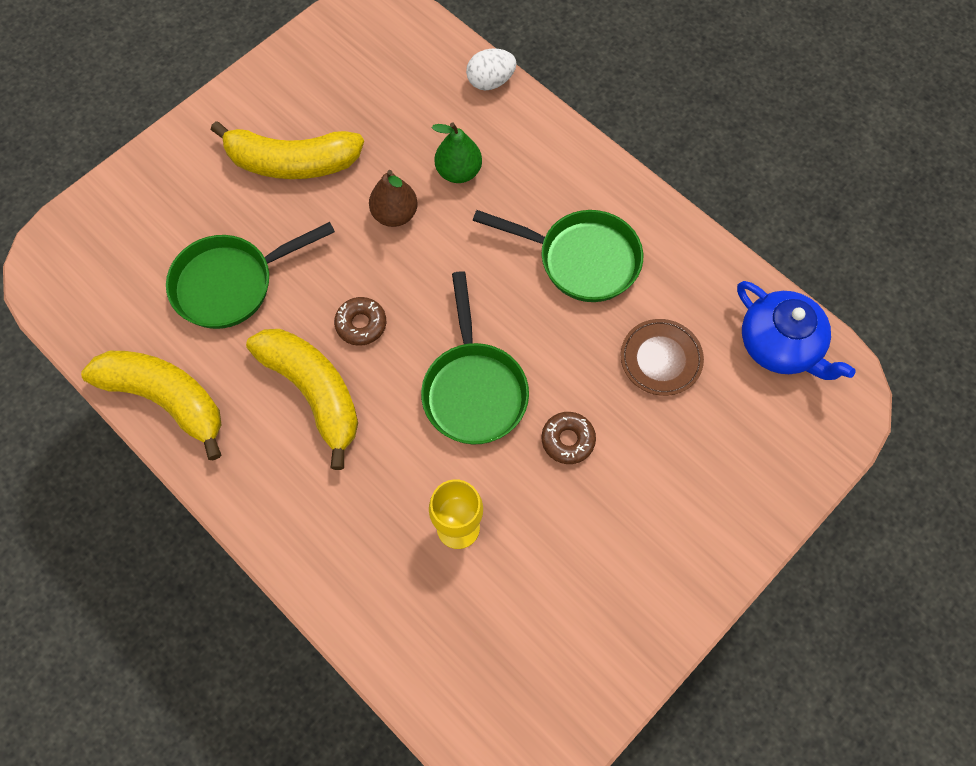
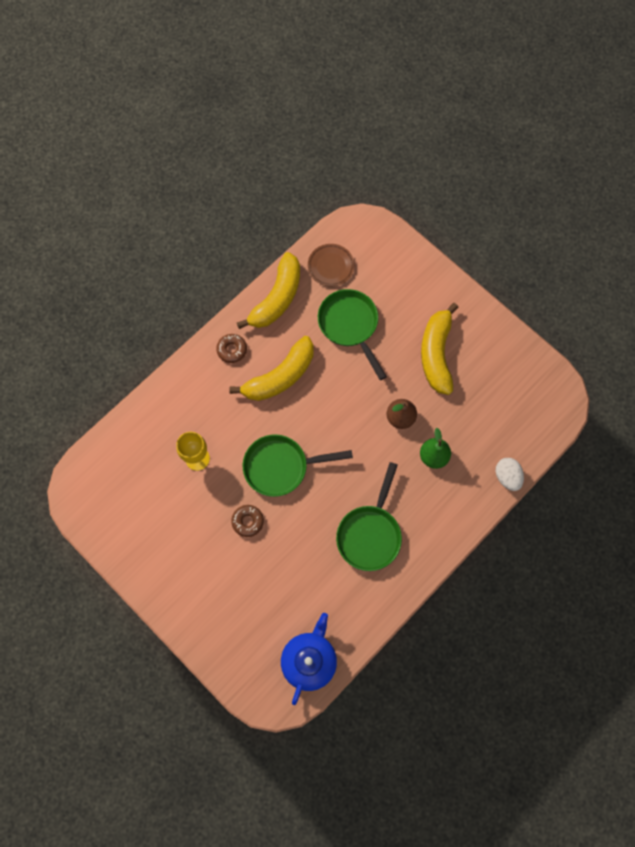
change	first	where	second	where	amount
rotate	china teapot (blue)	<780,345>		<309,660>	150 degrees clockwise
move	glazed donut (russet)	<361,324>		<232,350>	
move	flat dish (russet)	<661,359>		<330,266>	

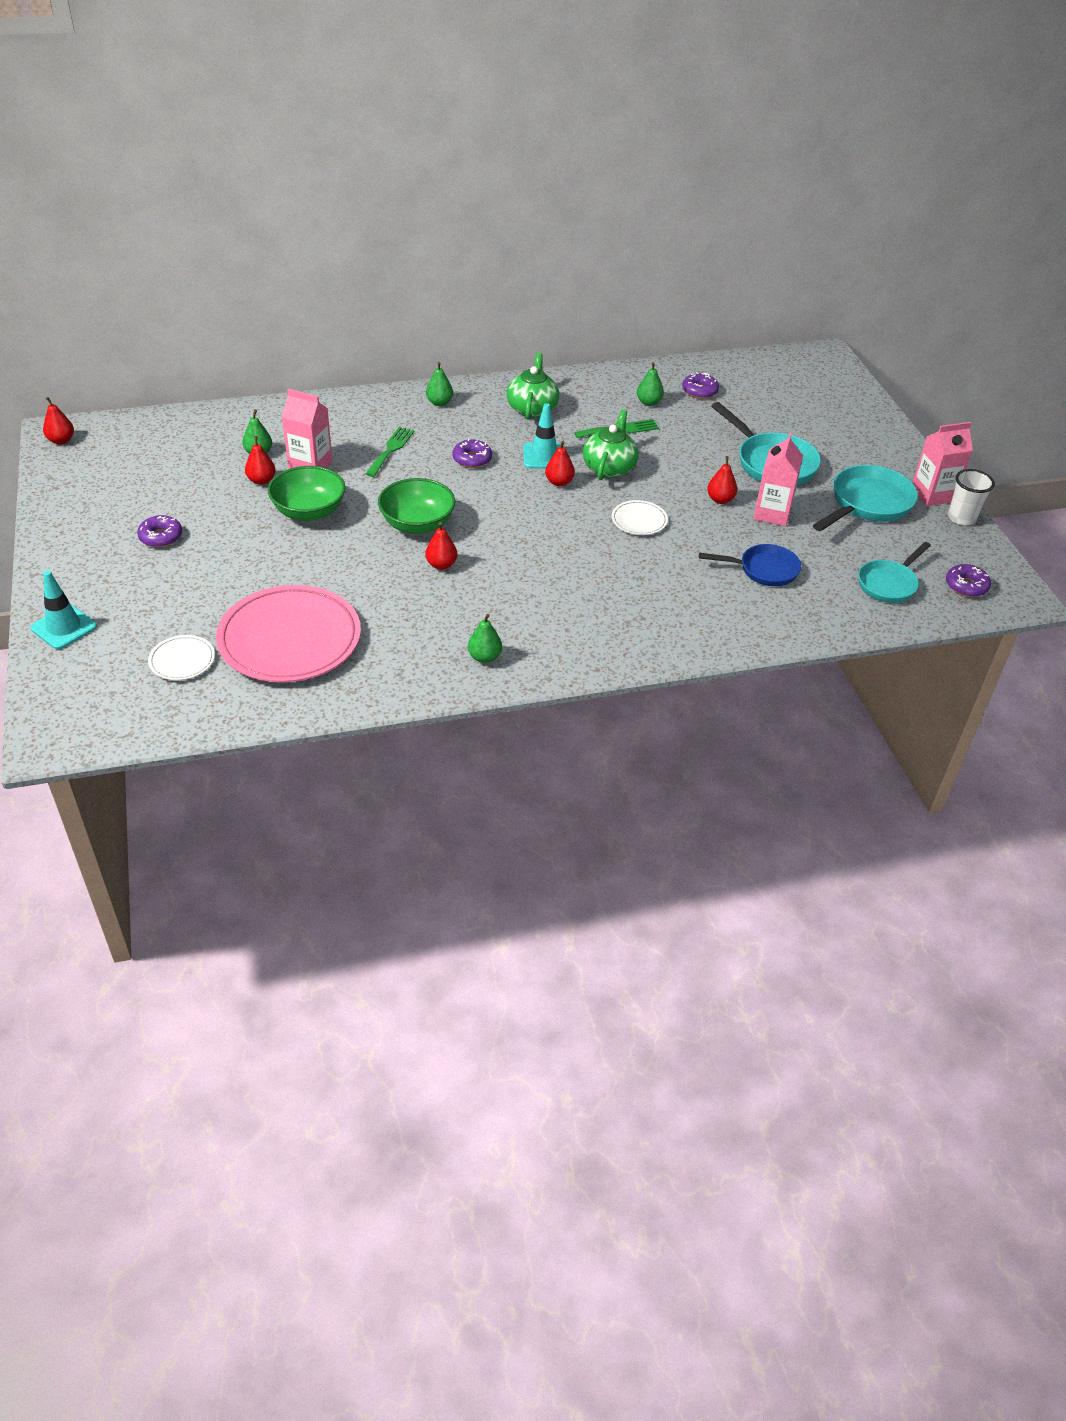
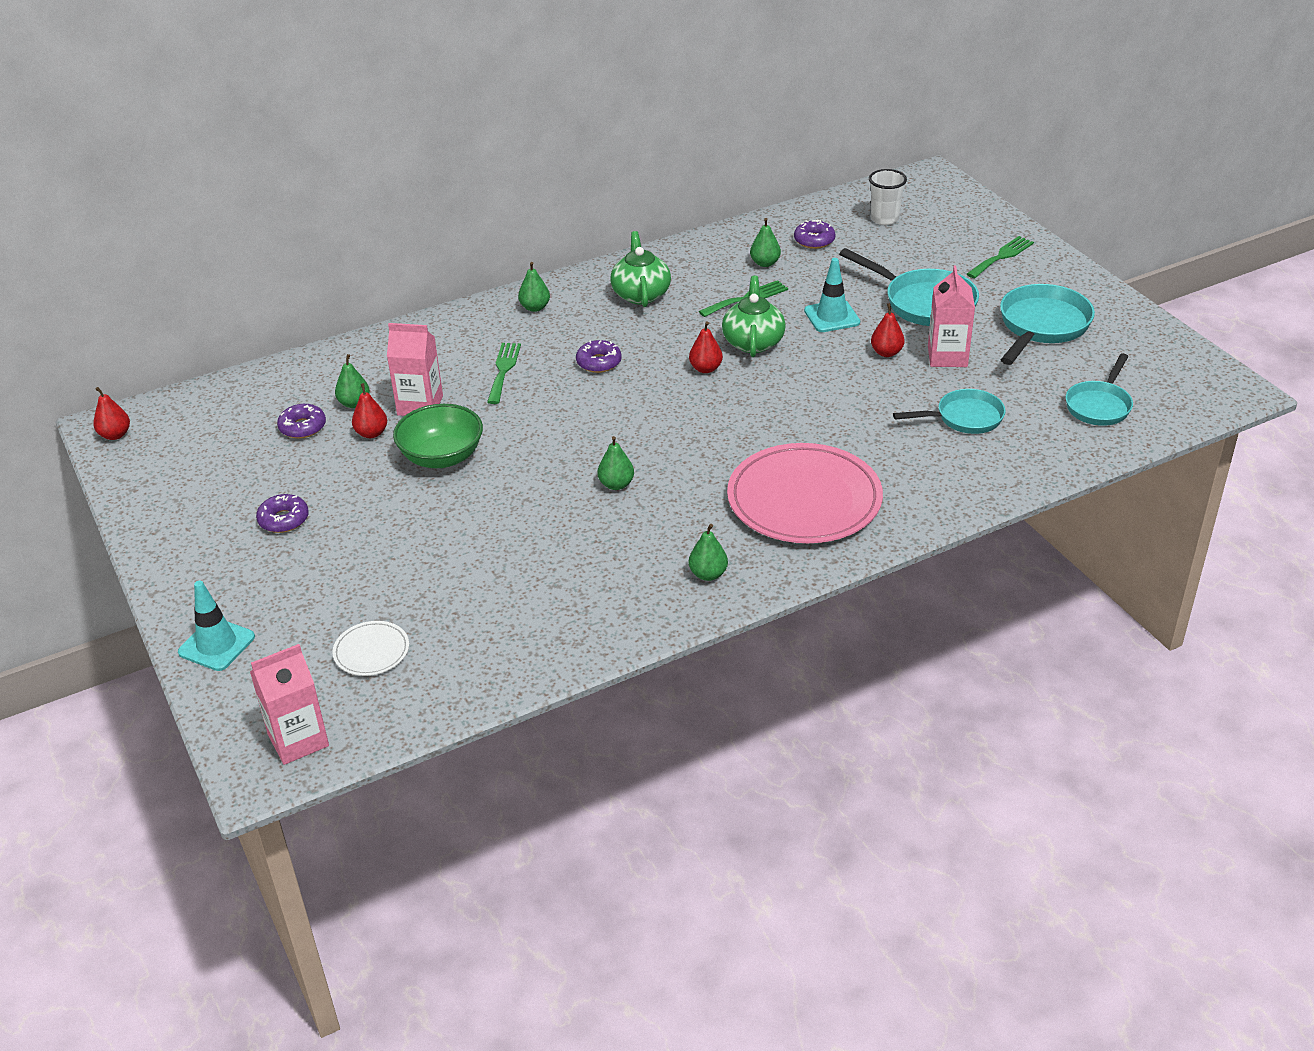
change	first	where	second	where	amount
move	safety cone (turquoise)	<544,456>		<832,317>	
move	juice carton (rose-pink)	<932,495>		<298,740>	
move	beaker (white)	<961,518>		<884,219>	
delete	deep dish (green)	<417,524>			
delete	flat dish (white)	<639,520>			
recolor	pear (crimson)	<441,565>	pear (green)	<616,484>	
recolor	pan (blue)	<763,570>	pan (turquoise)	<964,418>	
move	glazed donut (violet)	<966,586>		<302,427>	
move	flat dish (rose-pink)	<290,639>		<804,500>	
insert			dinner fork (green)	<1002,256>	

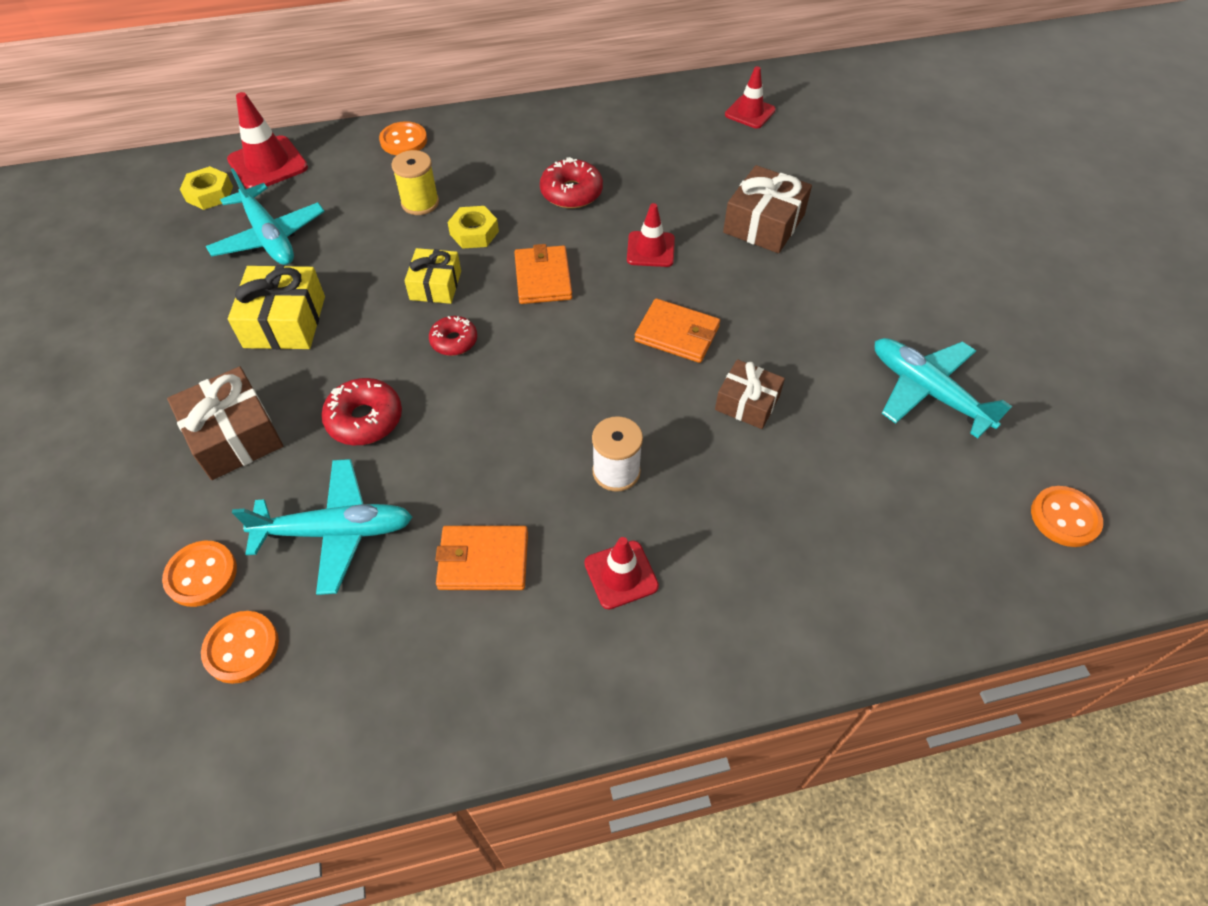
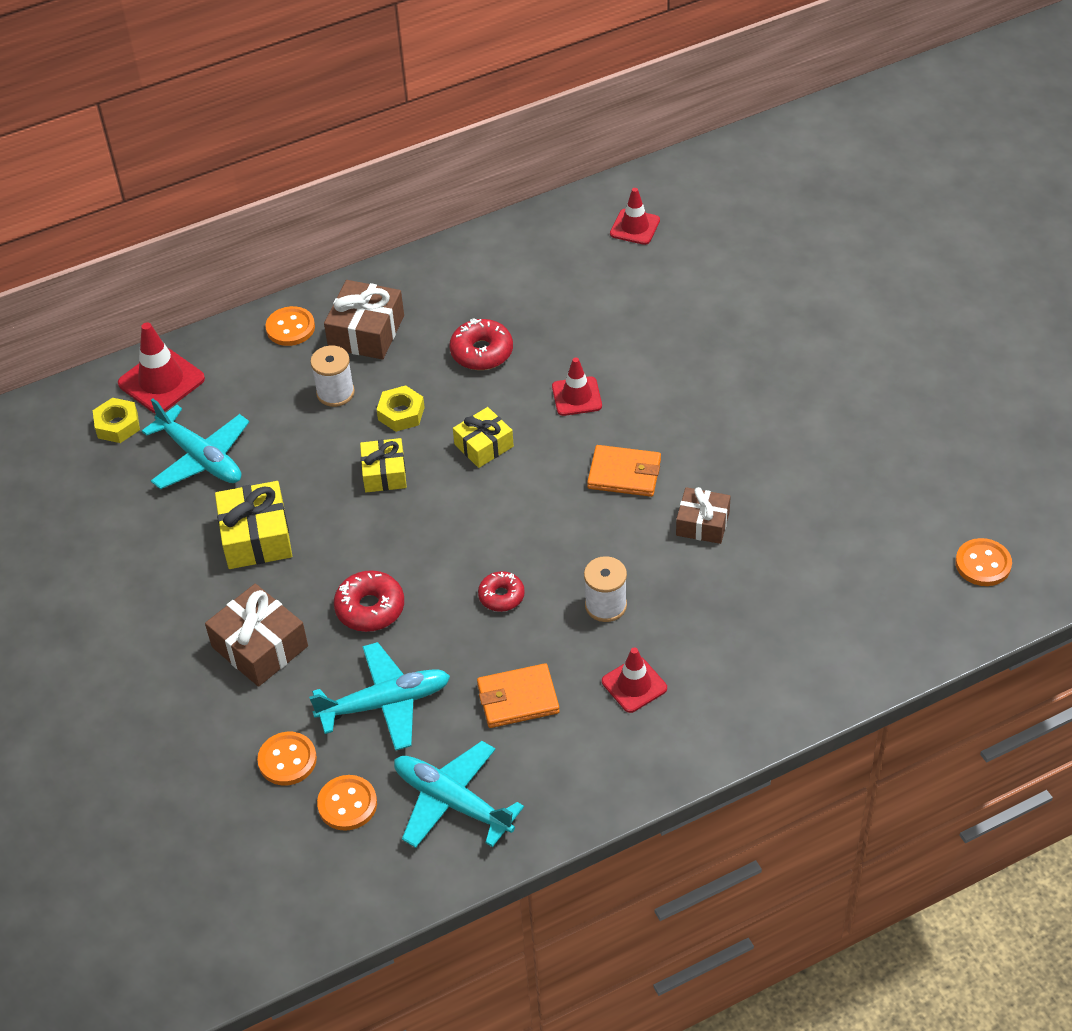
change	first	where	second	where	amount
recolor	spool (yellow)	<420,203>	spool (white)	<335,393>	
move	present (russet)	<764,224>		<366,332>	
replace	wallet (bright orange)	<543,278>	present (yellow)	<484,445>	
move	glazed donut (crimson)	<454,341>		<501,596>	
move	plane (turquoise)	<927,391>		<452,801>	

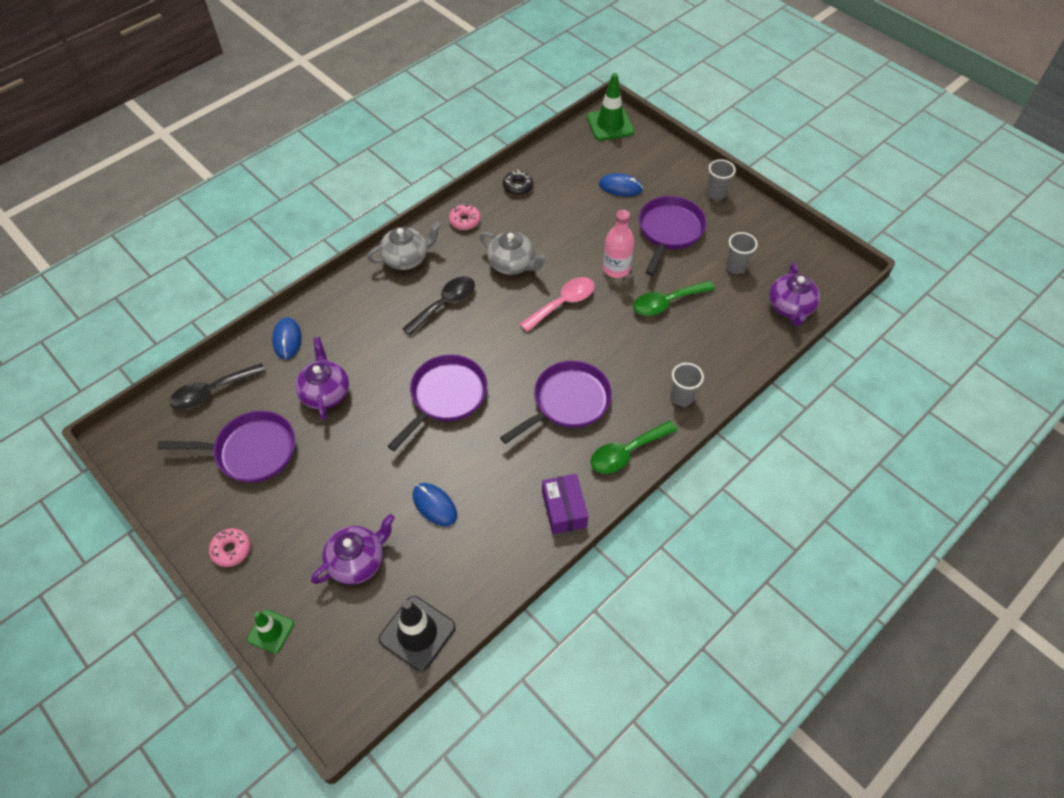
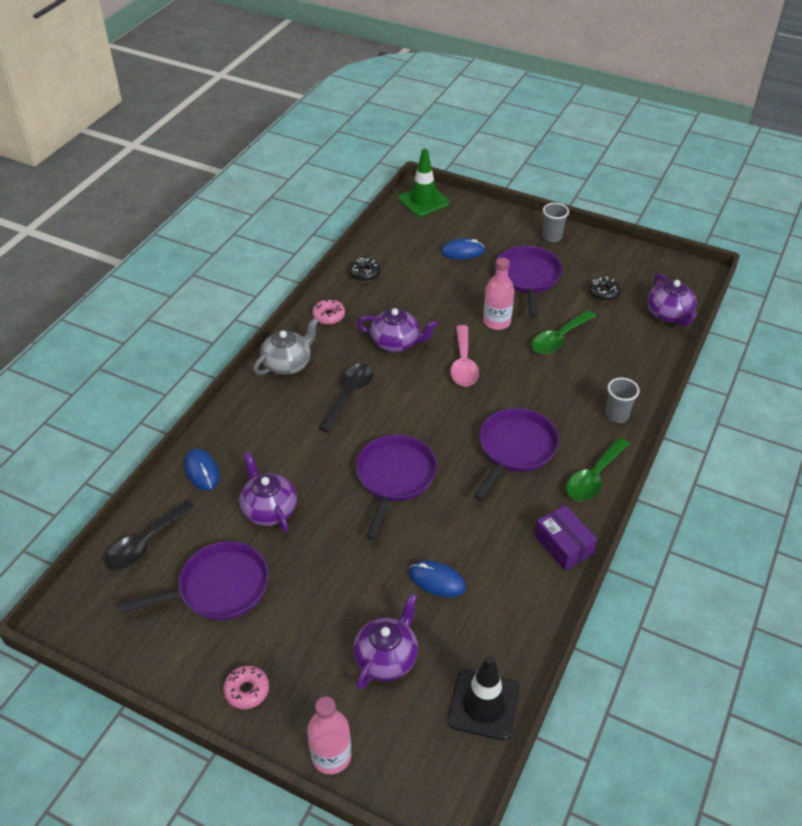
change	first	where	second	where	amount
recolor	china teapot (gray)	<512,264>	china teapot (violet)	<396,342>	
replace	beaker (gray)	<735,267>	glazed donut (jet-black)	<603,293>	
rotate	tablespoon (rose-pink)	<563,303>		<463,364>	150 degrees clockwise
replace	safety cone (green)	<270,631>	drink bottle (rose-pink)	<331,756>	

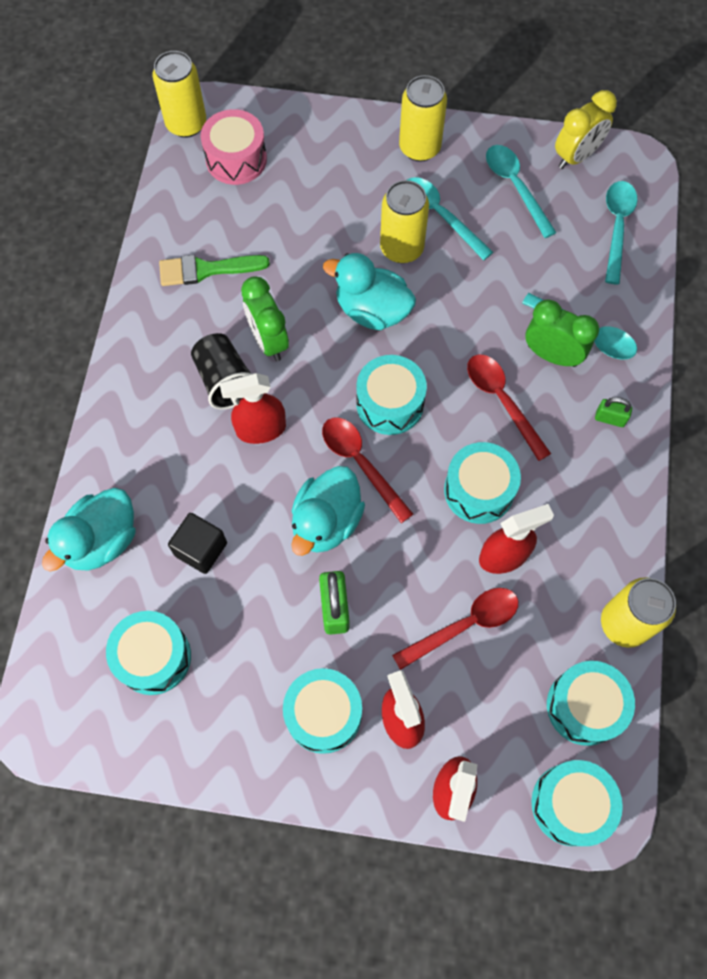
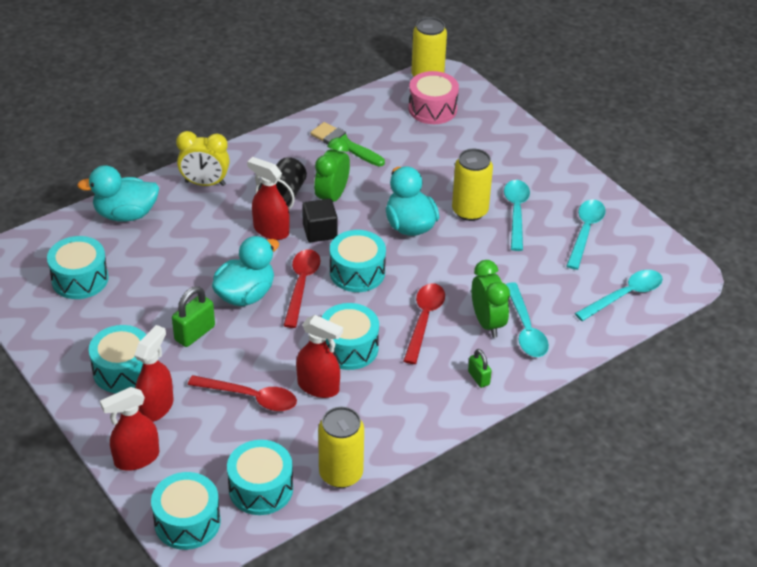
change	first	where	second	where	amount
delete	can (yellow)	<419,148>			
move	bedside clock (yellow)	<576,156>		<205,183>	
rotate	toy duck (turquoise)	<326,522>		<245,295>	150 degrees clockwise
move	block (jet-black)	<201,549>		<320,231>	

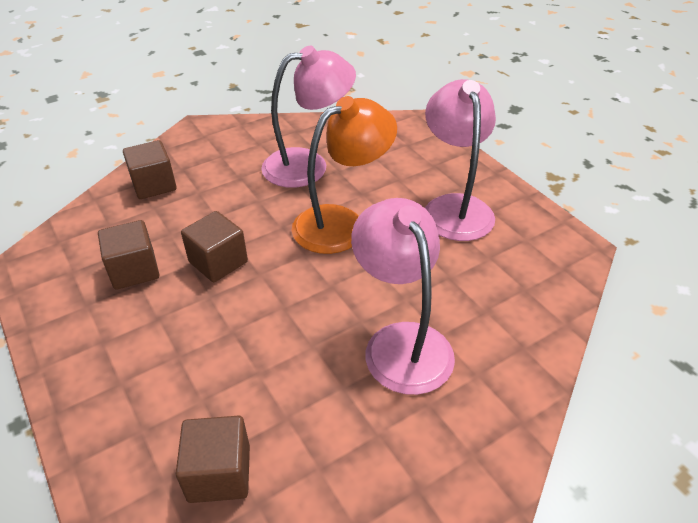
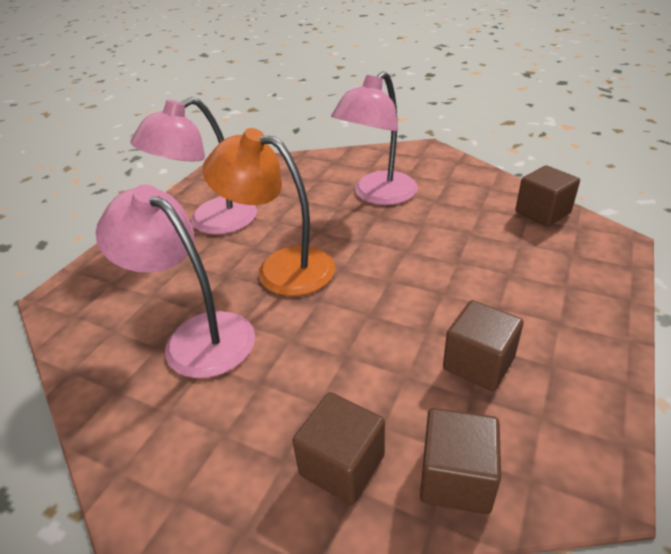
change	first	where	second	where	amount
move	block (russet)	<218,262>		<456,478>	

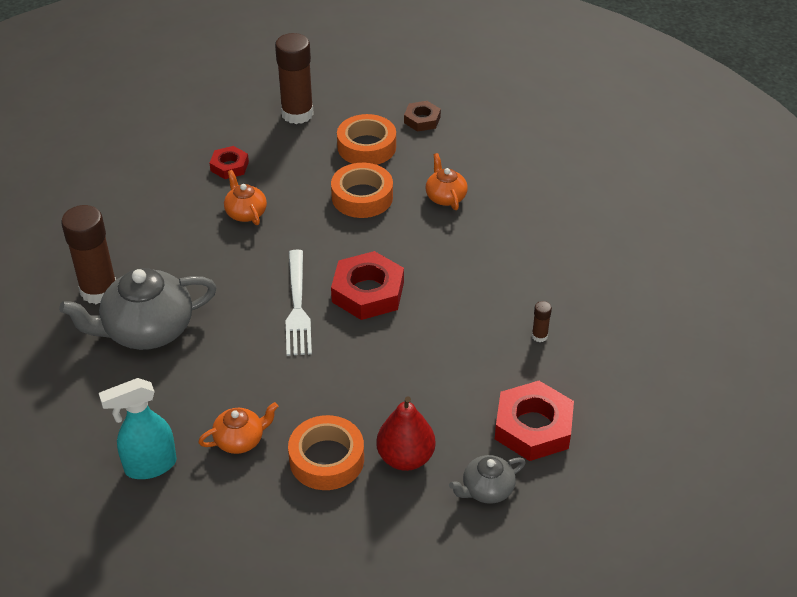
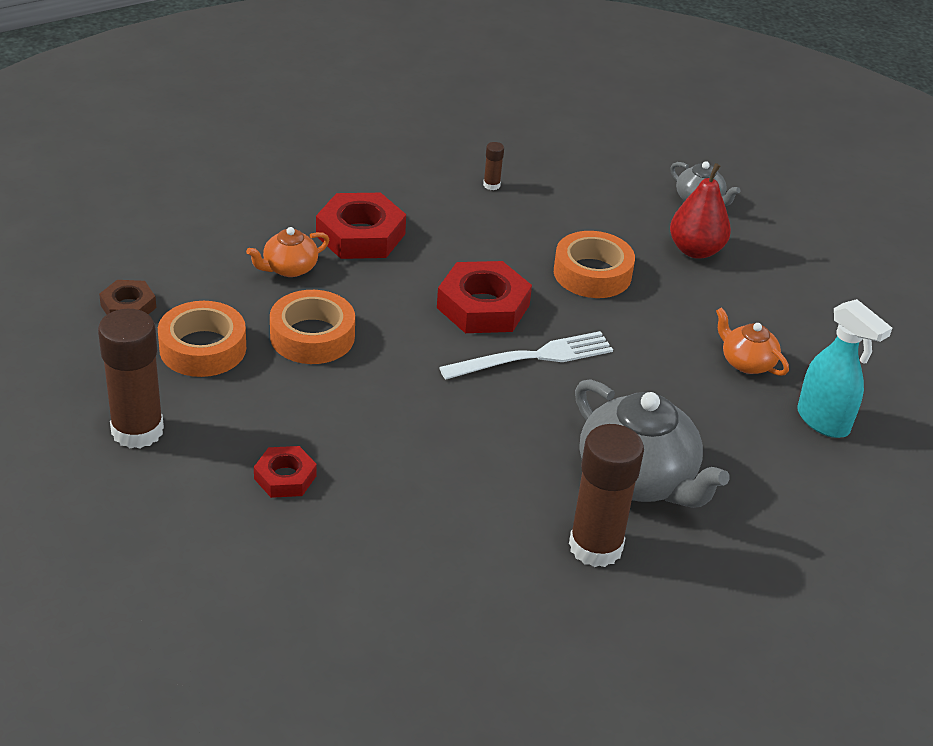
change	first	where	second	where	amount
delete	china teapot (bright orange)	<245,213>			
move	hex nut (crimson)	<533,427>		<360,235>	
move	tape (bright orange)	<326,459>		<592,273>	

